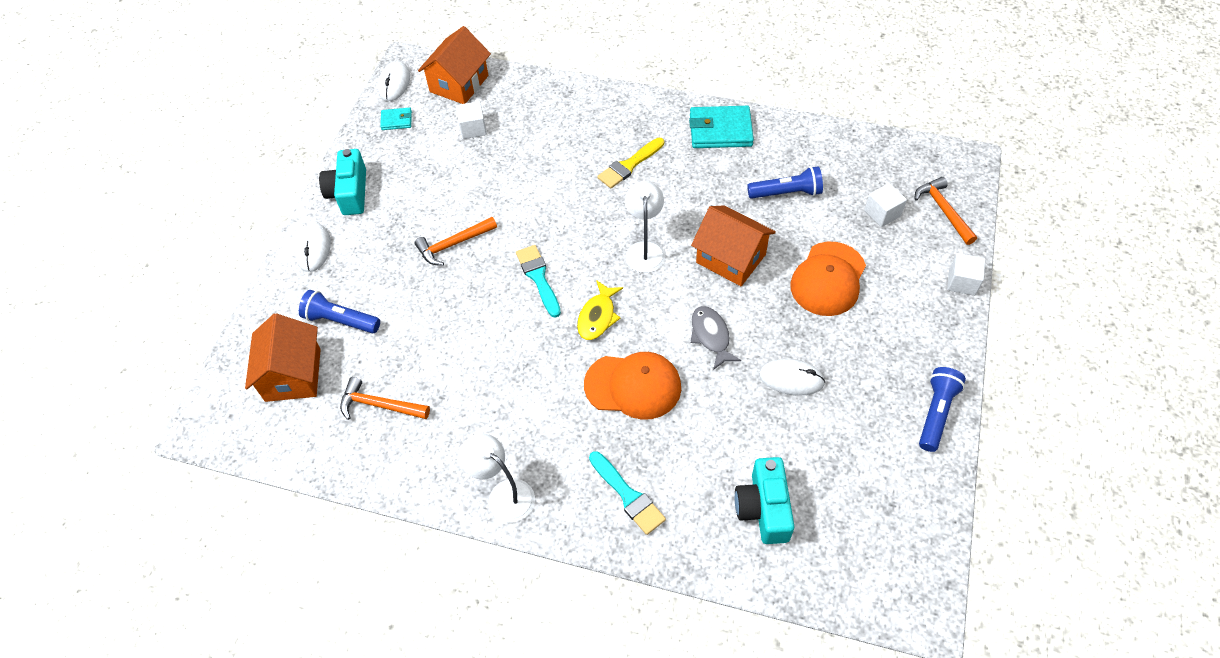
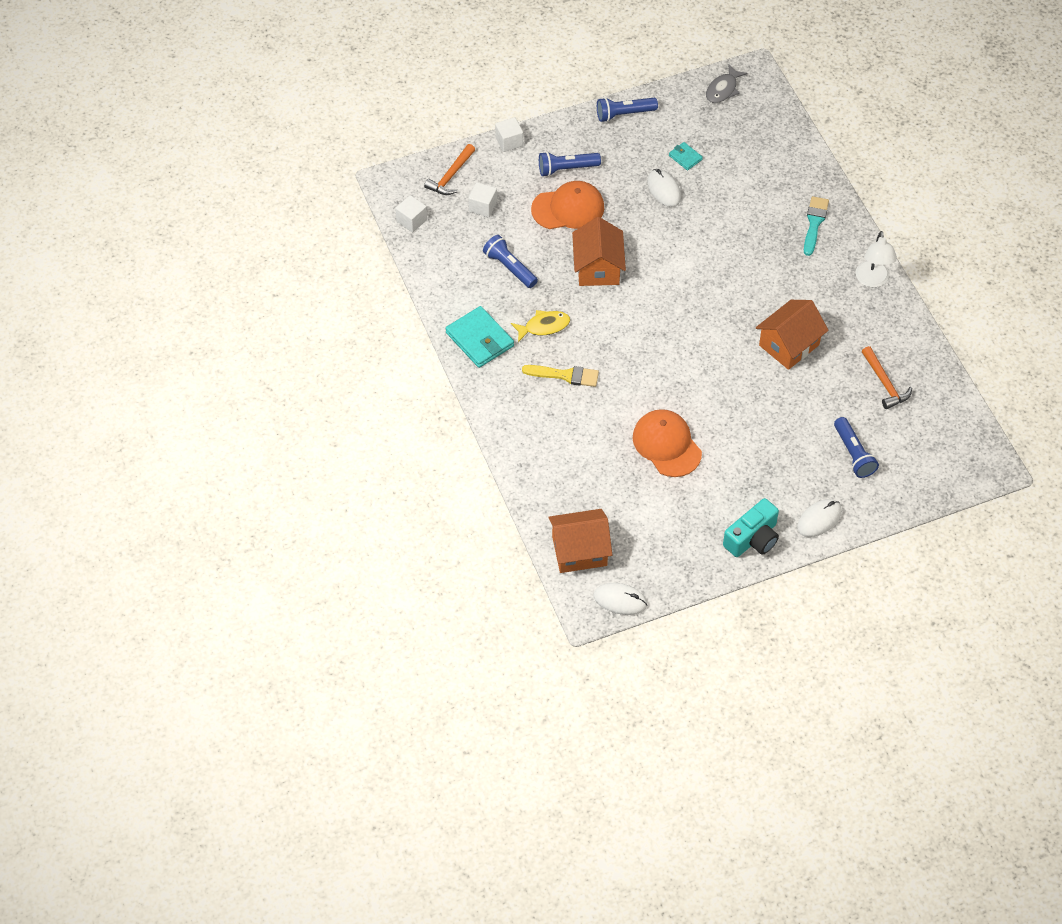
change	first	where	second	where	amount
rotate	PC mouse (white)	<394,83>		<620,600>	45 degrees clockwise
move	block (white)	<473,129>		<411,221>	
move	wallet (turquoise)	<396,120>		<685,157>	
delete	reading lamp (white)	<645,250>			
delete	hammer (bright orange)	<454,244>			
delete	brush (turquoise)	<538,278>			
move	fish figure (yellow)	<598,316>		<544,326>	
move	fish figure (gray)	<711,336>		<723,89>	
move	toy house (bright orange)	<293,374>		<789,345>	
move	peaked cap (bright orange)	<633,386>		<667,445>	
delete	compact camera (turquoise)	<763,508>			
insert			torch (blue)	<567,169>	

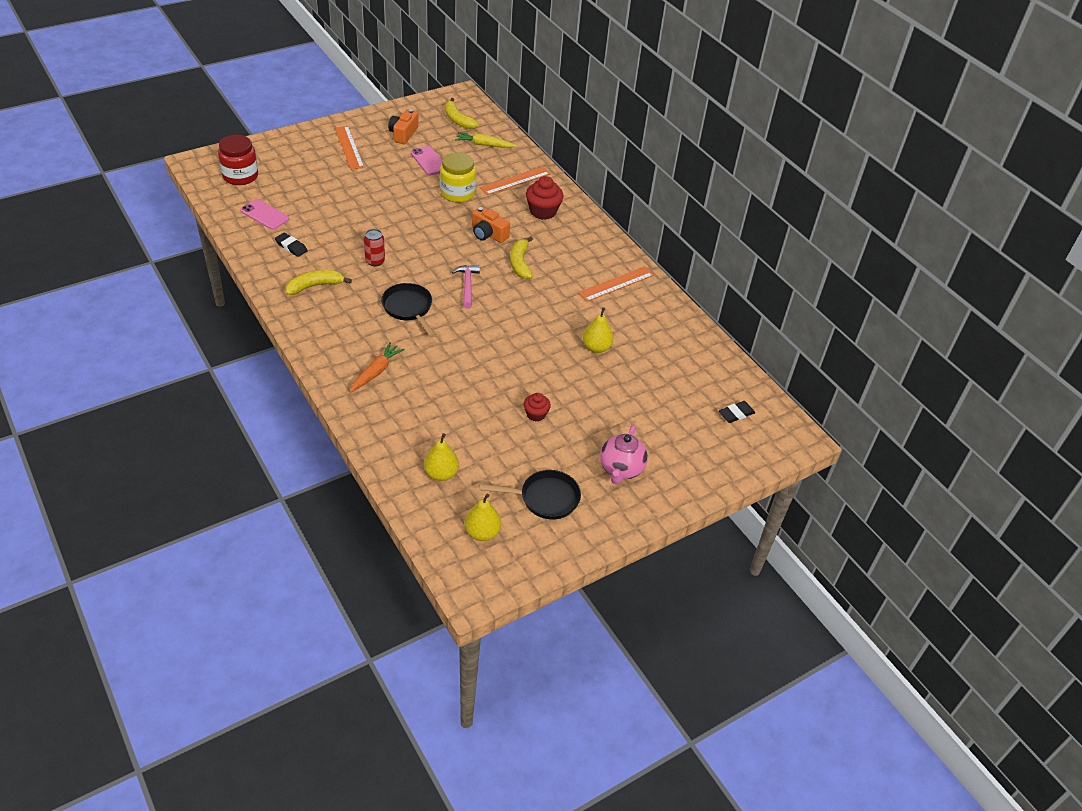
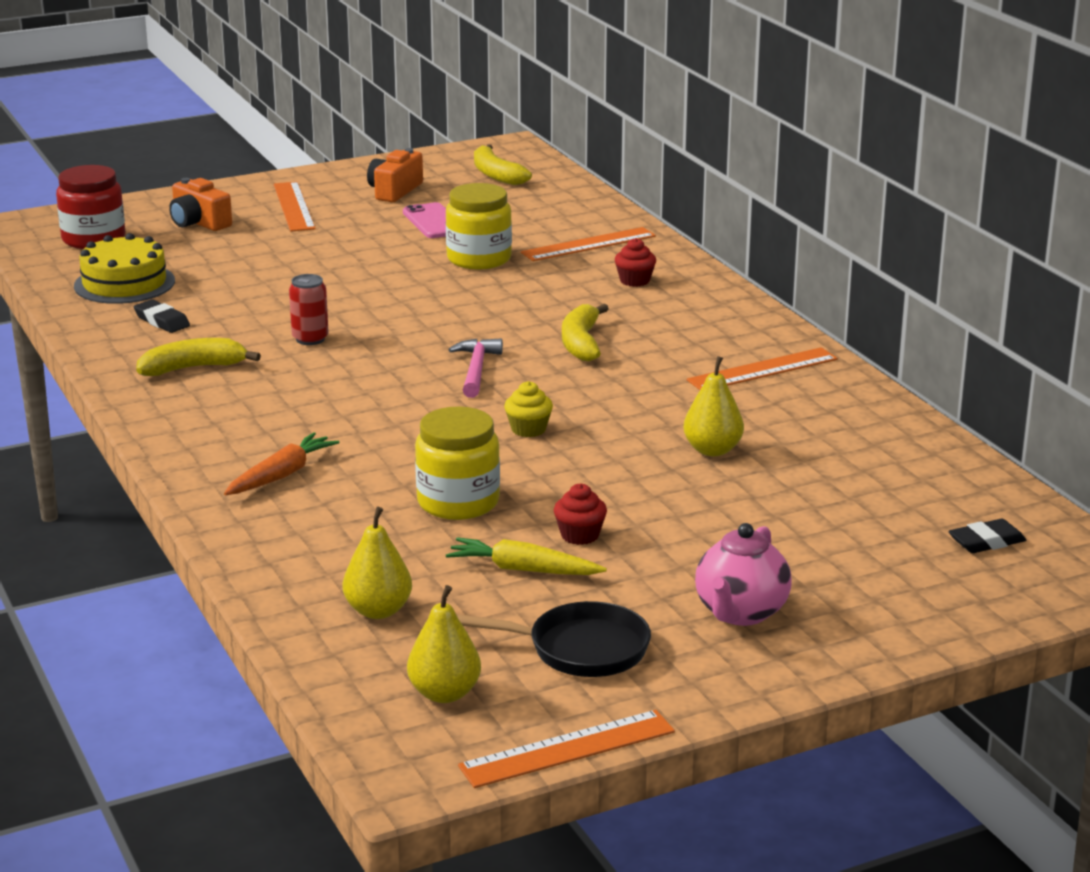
change	first	where	second	where	amount
move	root vegetable (yellow)	<484,145>		<523,569>	
resize	muffin (crimson)	<543,211>		<634,281>	x0.59
replace	mobile phone (rose-pink)	<265,215>	gateau (yellow)	<124,283>	
move	compact camera (bright orange)	<488,234>		<199,223>	
delete	pan (jet-black)	<409,309>			
insert			muffin (yellow)	<528,429>	
insert			preserve jar (yellow)	<458,502>	
insert			straightedge (bright orange)	<567,749>	

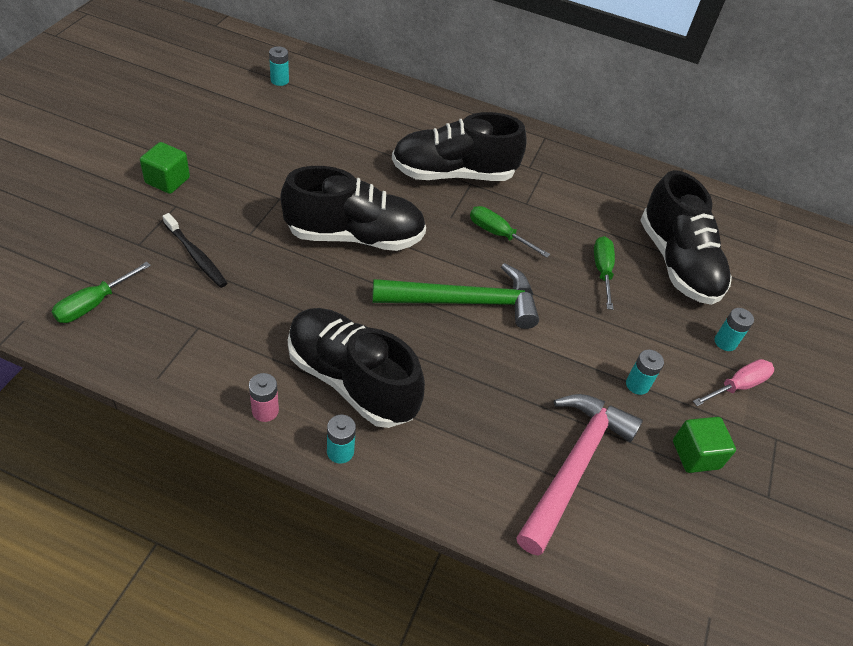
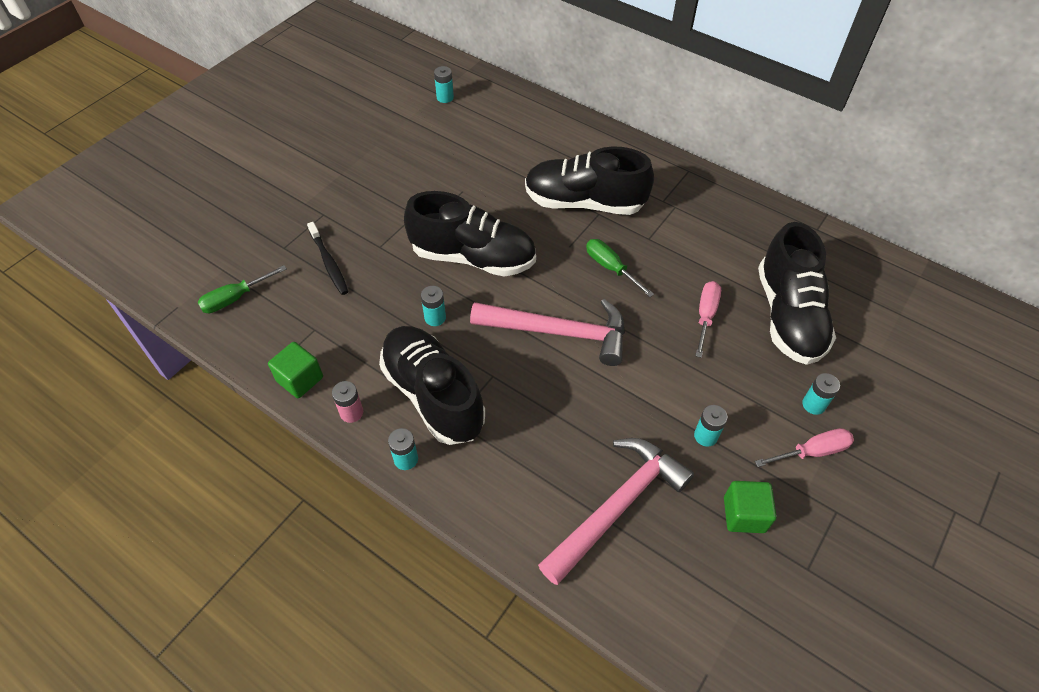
change	first	where	second	where	amount
move	block (green)	<167,180>		<300,379>	
recolor	flat screwdriver (green)	<602,271>	flat screwdriver (rose-pink)	<705,316>	
recolor	hammer (green)	<465,302>	hammer (rose-pink)	<559,332>	
insert			battery (turquoise)	<435,318>	

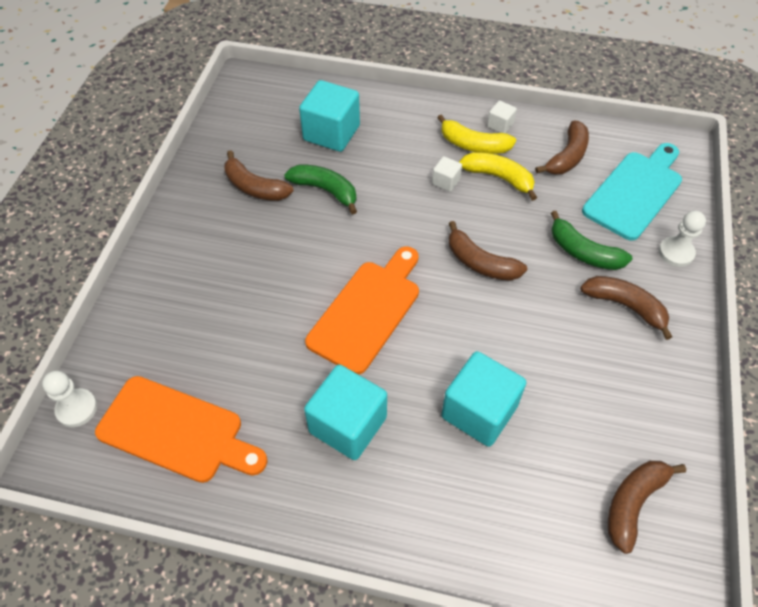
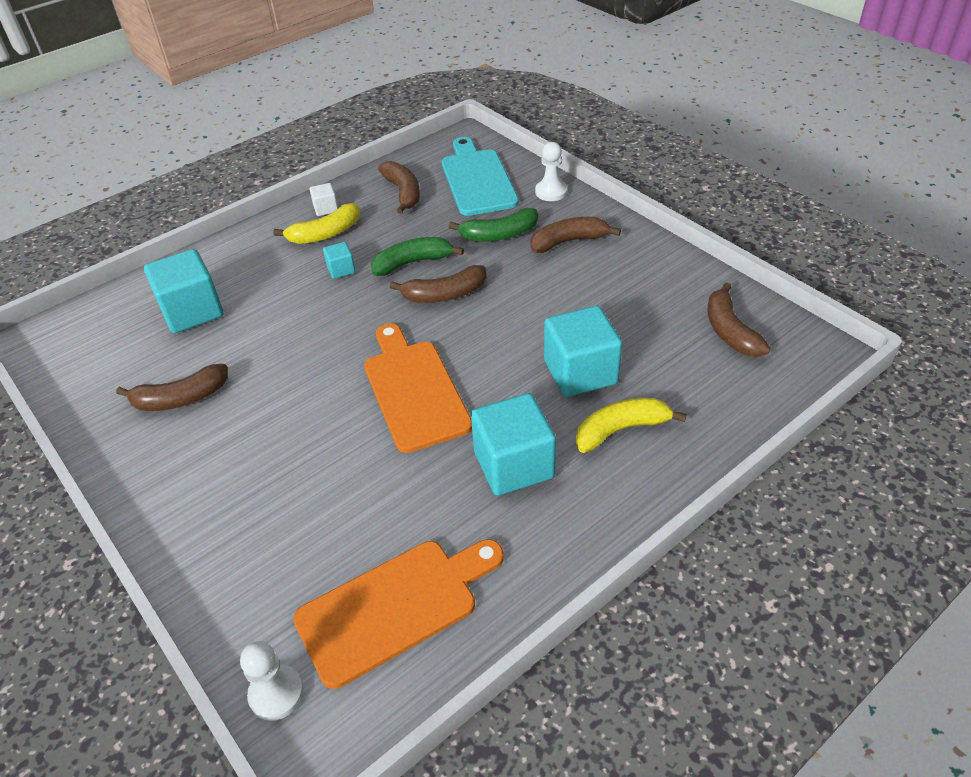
change	first	where	second	where	amount
move	toy banana (yellow)	<499,178>		<621,430>	
recolor	block (white)	<446,181>	block (turquoise)	<341,269>	
move	toy banana (green)	<325,190>		<412,263>	

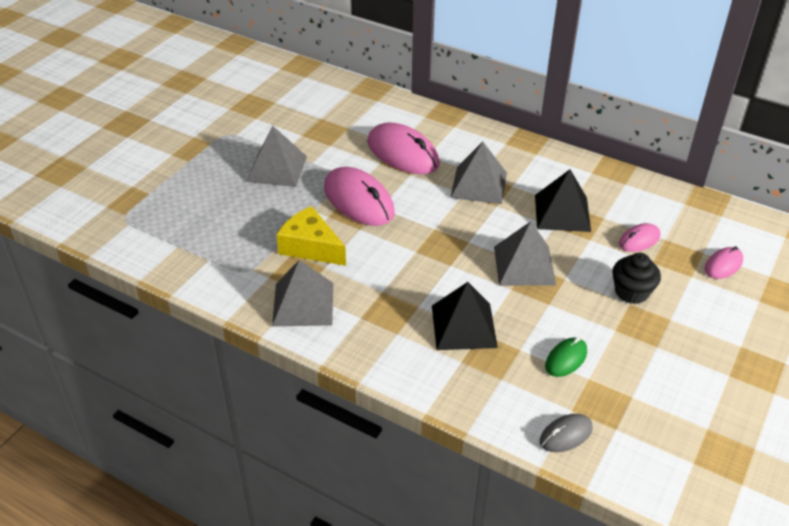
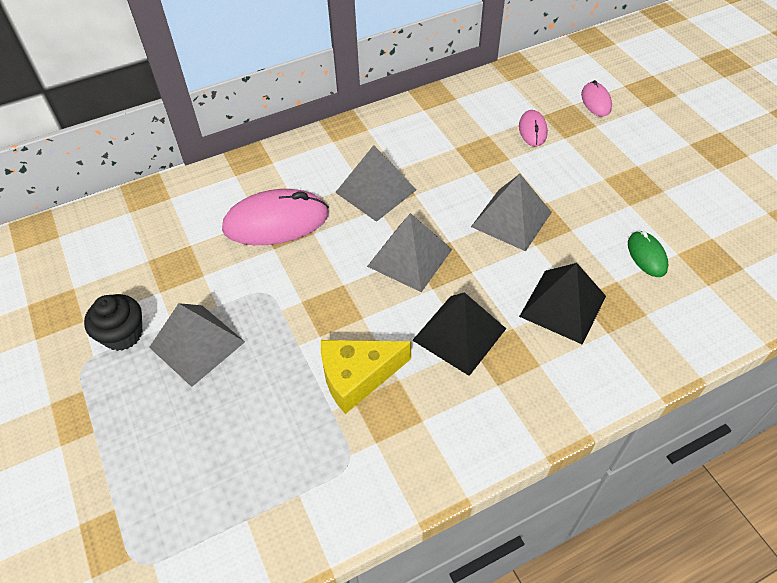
change	first	where	second	where	amount
delete	PC mouse (rose-pink)	<358,200>			
move	solid pyramid (jet-black)	<562,213>		<459,334>	
move	muffin (jet-black)	<631,292>		<123,334>	
move	solid pyramid (gray)	<303,304>		<410,257>	
delete	PC mouse (gray)	<566,435>			

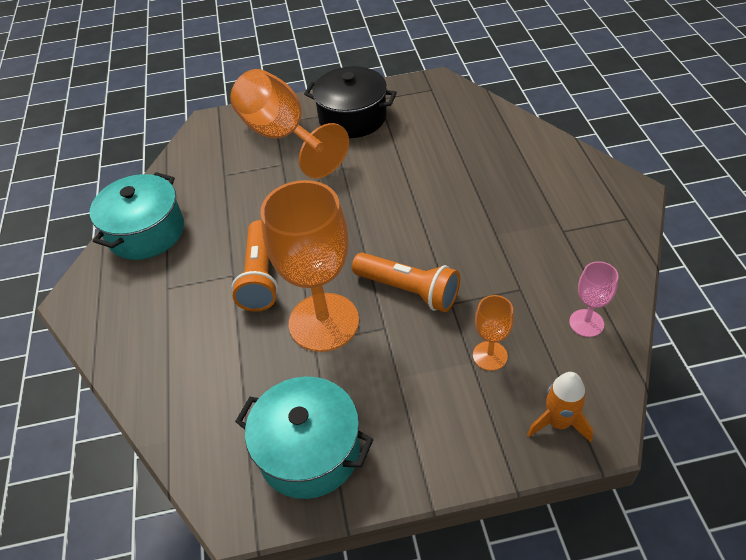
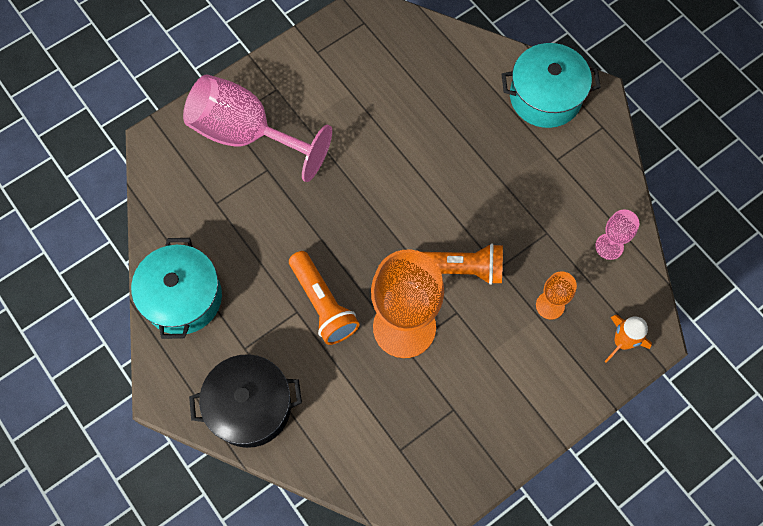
change	first	where	second	where	amount
move	stockpot (jet-black)	<352,118>		<250,407>	
recolor	chalice (bright orange)	<282,136>	chalice (rose-pink)	<246,134>	
move	stockpot (turquoise)	<309,451>		<545,97>	

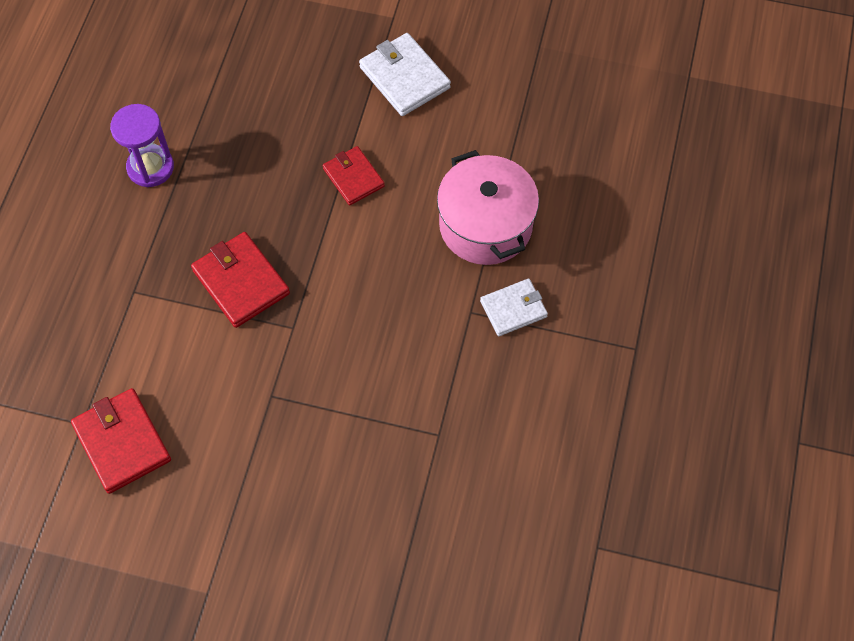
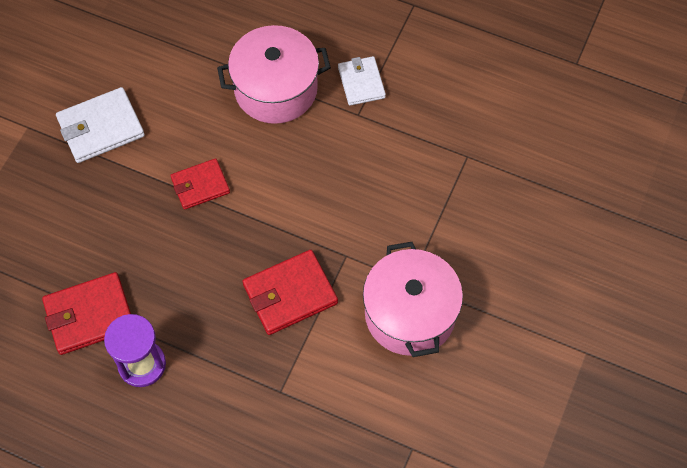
change	first	where	second	where	amount
move	wallet (crimson)	<122,442>		<89,315>	
insert			stockpot (rose-pink)	<410,314>	

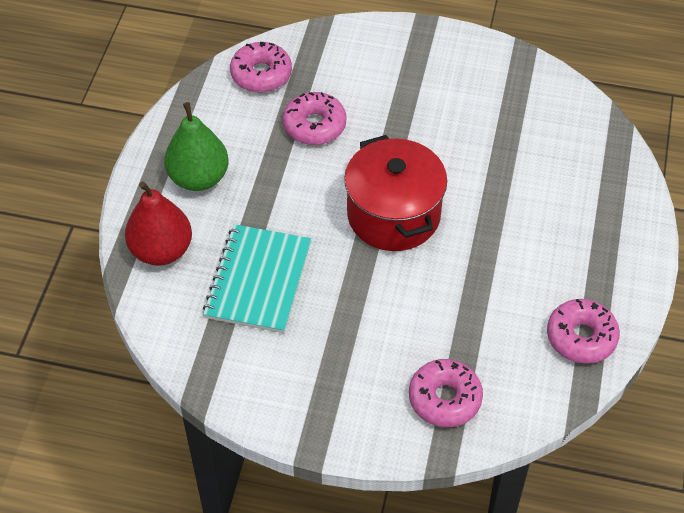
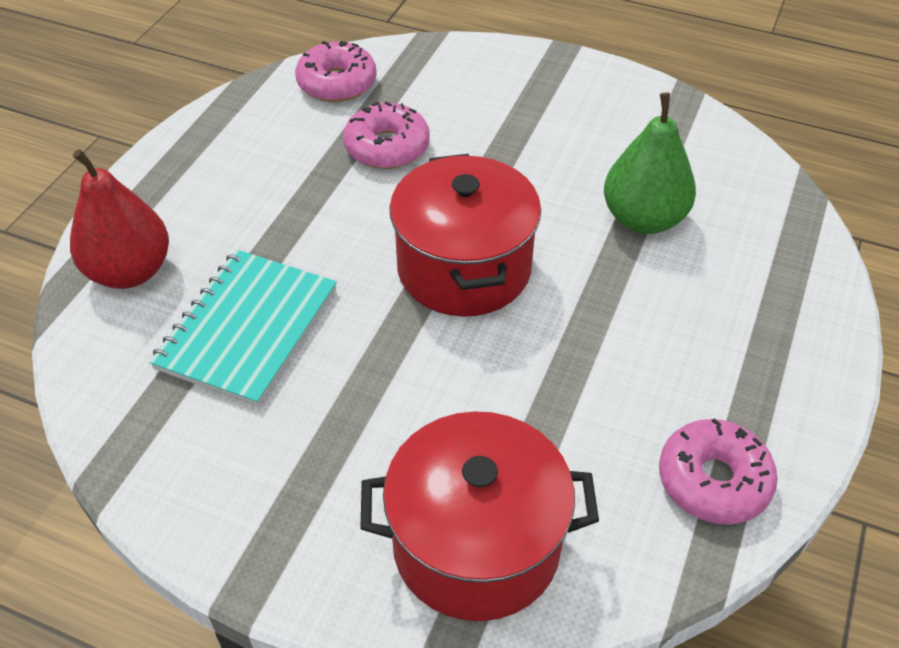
change	first	where	second	where	amount
move	pear (green)	<199,178>		<643,219>	
replace	glazed donut (rose-pink)	<444,398>	stockpot (crimson)	<476,545>	

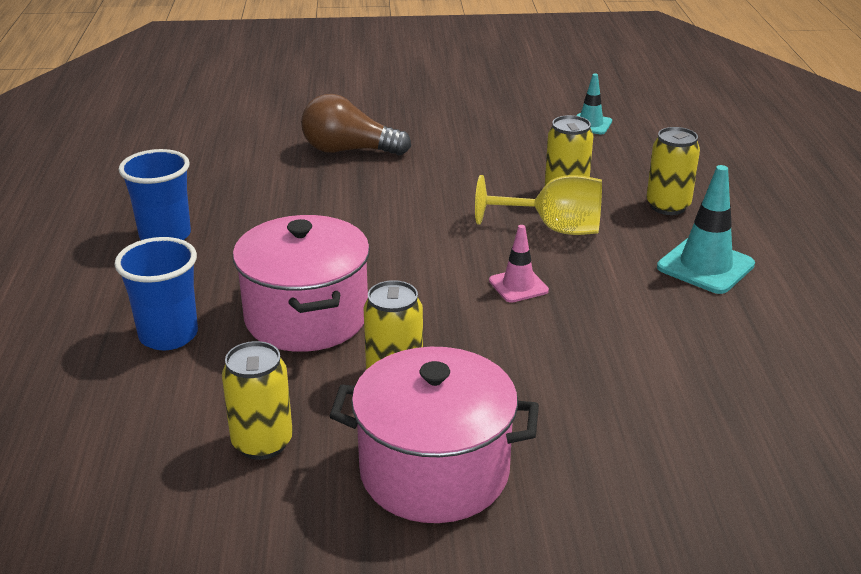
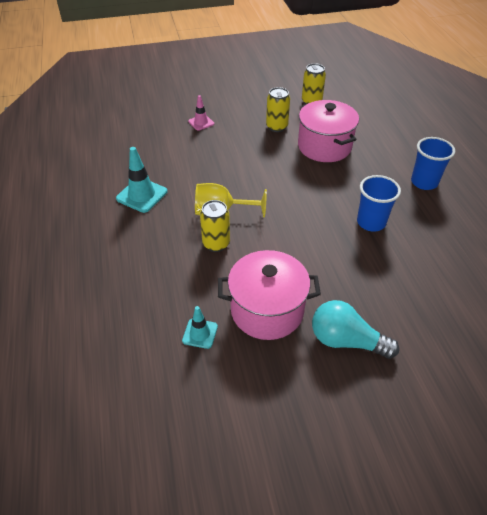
change	first	where	second	where	amount
delete	lightbulb (russet)	<349,150>			
delete	can (yellow)	<668,206>			
move	safety cone (rose-pink)	<518,286>		<201,122>	
move	beaker (blue)	<168,335>		<371,222>	
move	stockpot (rose-pink)	<434,472>		<267,310>	
insert			lightbulb (turquoise)	<346,341>	

